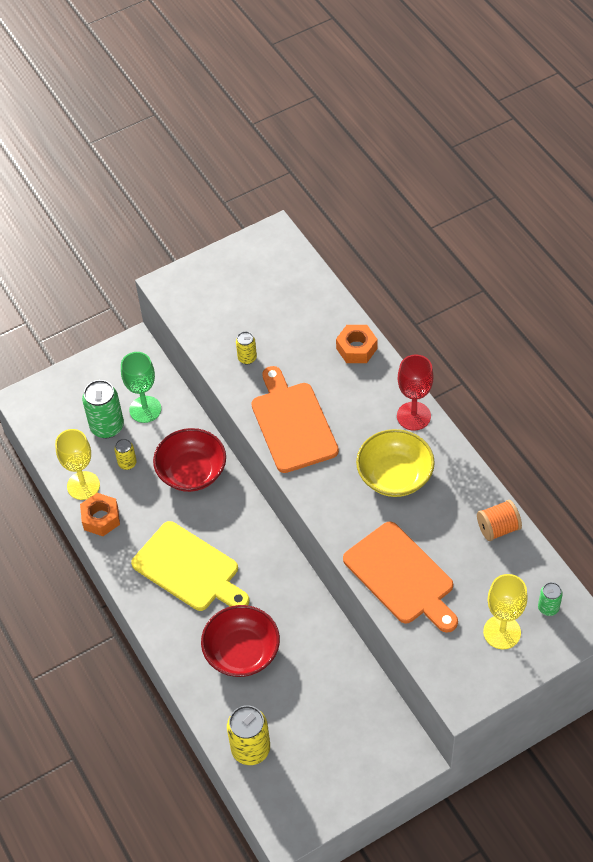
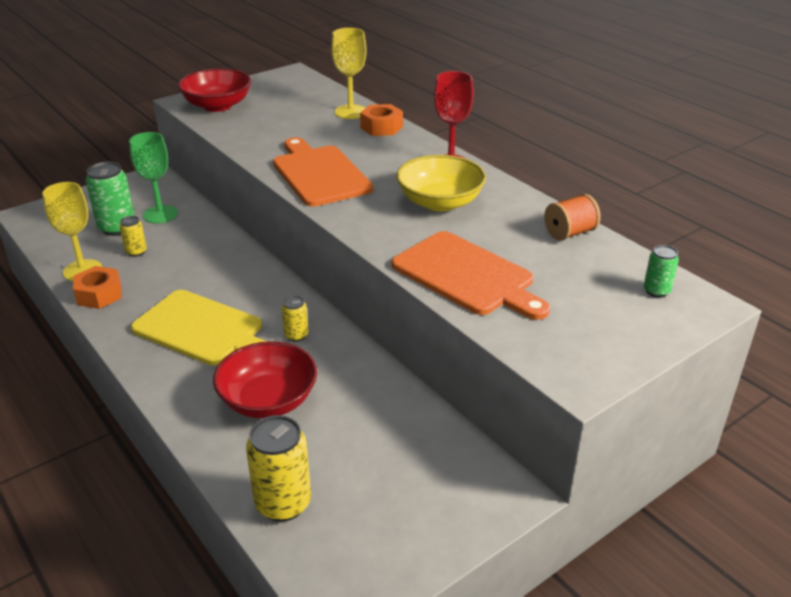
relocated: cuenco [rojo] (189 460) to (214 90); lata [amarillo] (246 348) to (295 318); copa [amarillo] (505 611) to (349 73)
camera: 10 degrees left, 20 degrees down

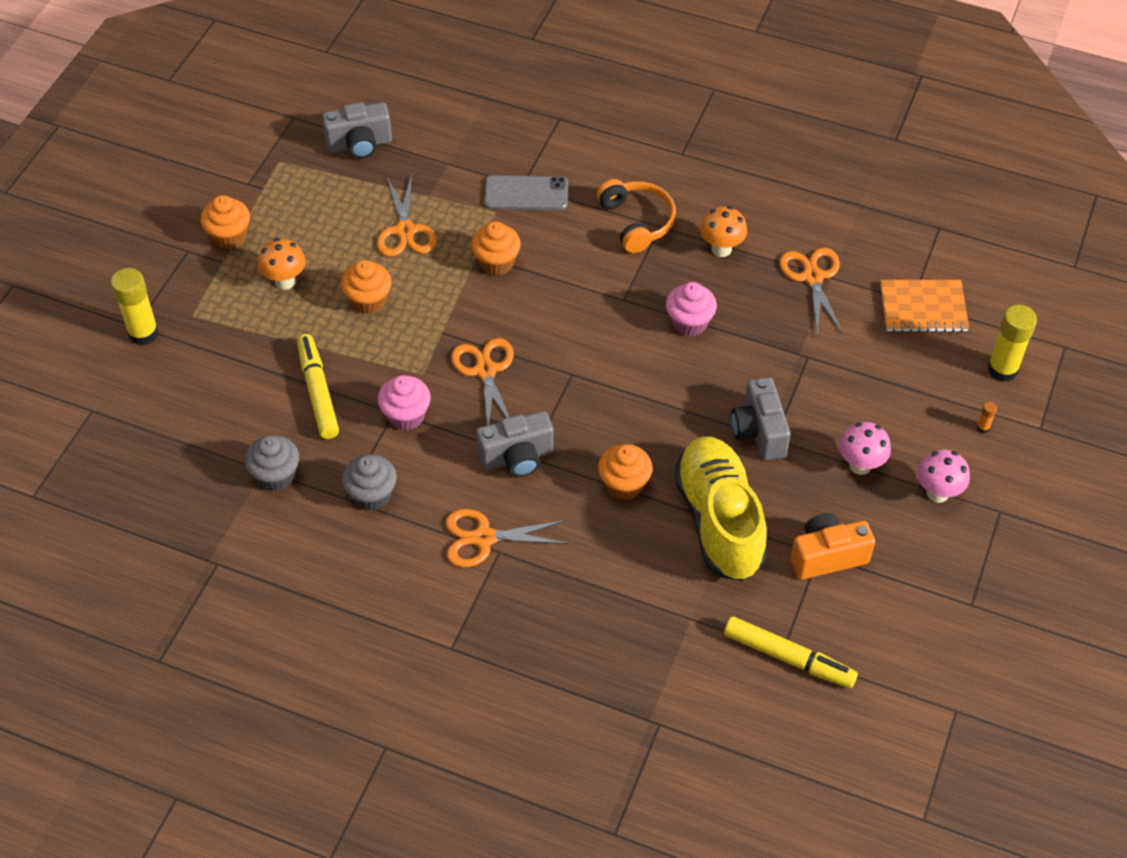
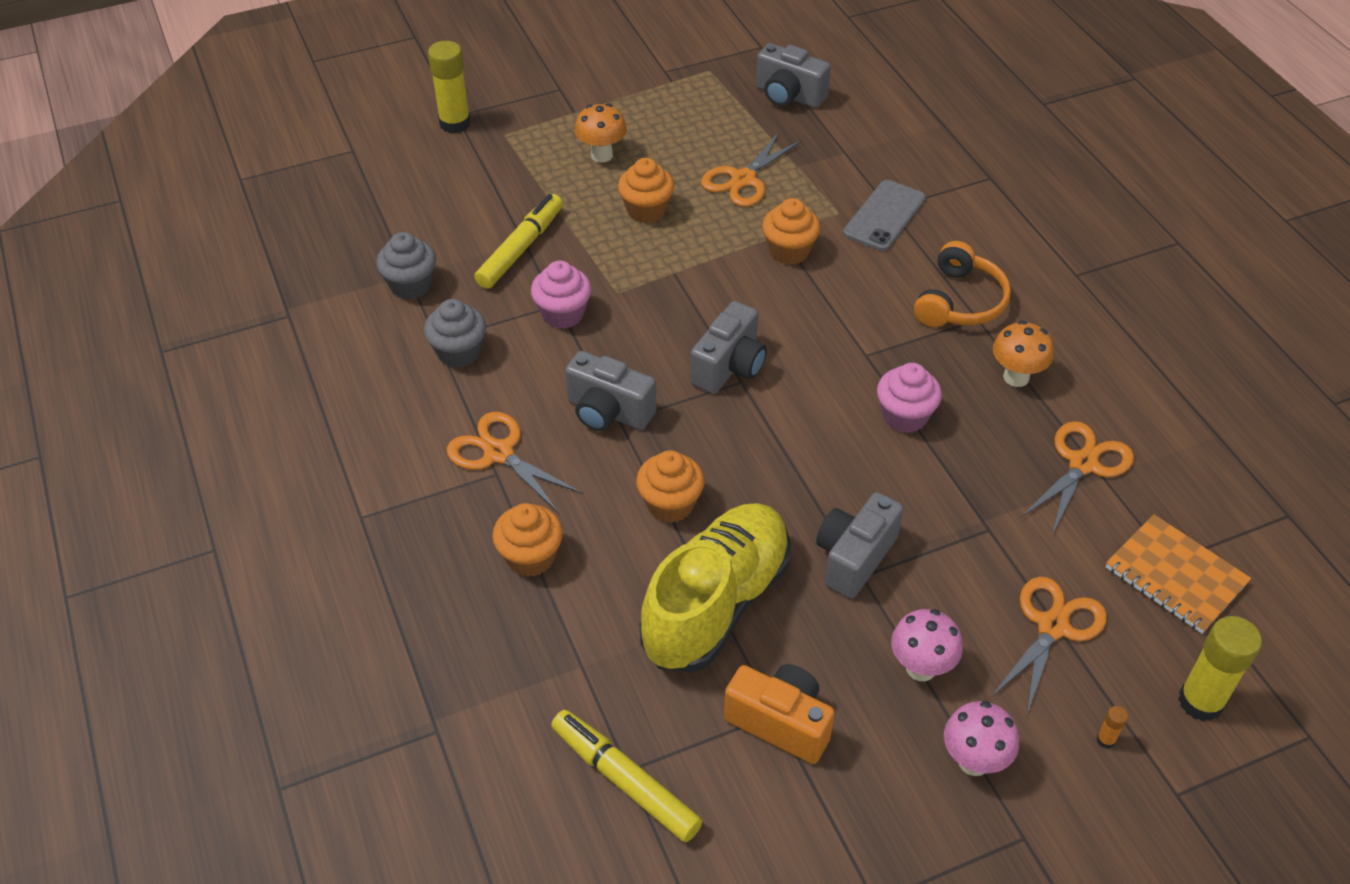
appeared: cámara [gris] (728 347)
relocated: magdalena [naranja] (225 222) to (527 540); tijeras [naranja] (482 381) to (1049 647)
spun: móvil [gris] (526 192) = (884 215) 75 degrees clockwise; rotulador [amarillo] (791 652) = (626 776) 150 degrees clockwise
camera: 45 degrees right, 5 degrees down

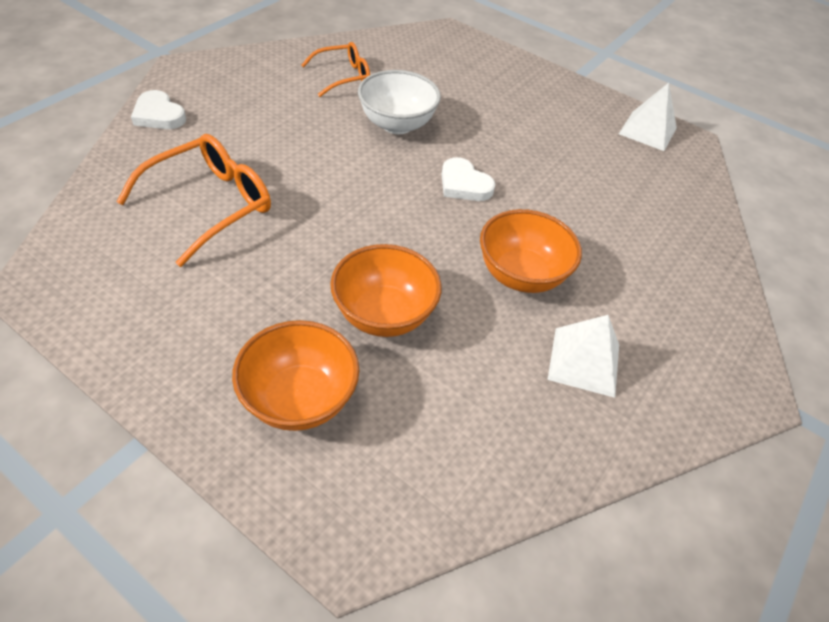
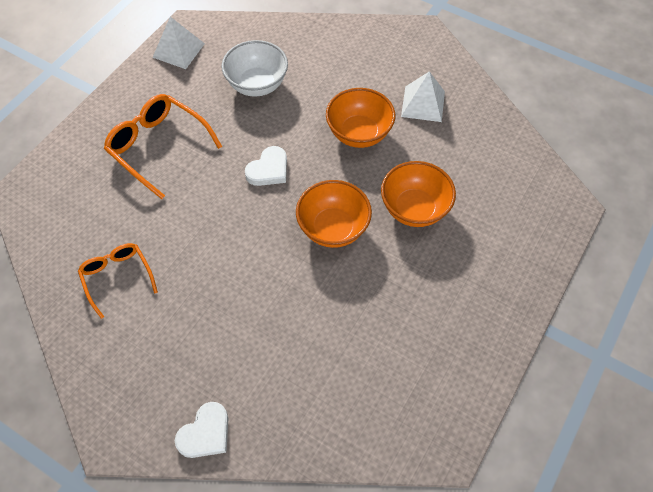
relocated: gafas [naranja] (193 200) to (163 146); cuenco [naranja] (295 375) to (334 214); cuenco [blanco] (399 102) to (254 68)
camera: 90 degrees left, 10 degrees up

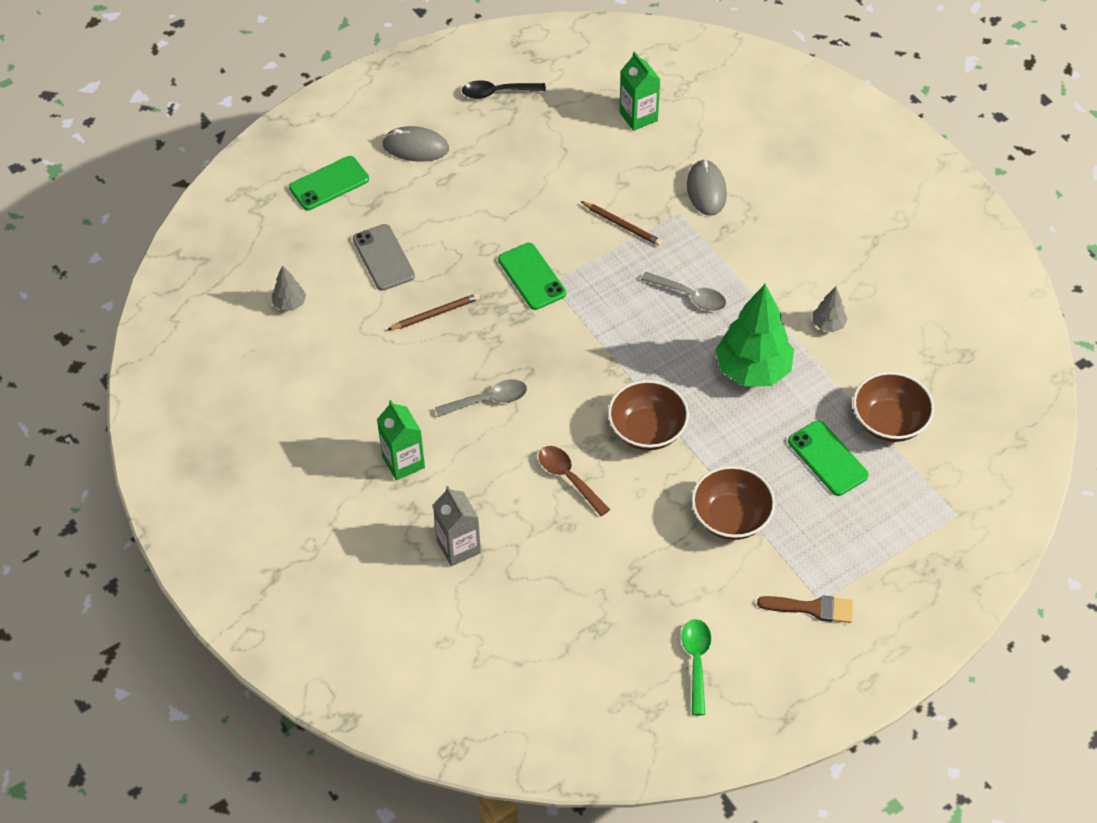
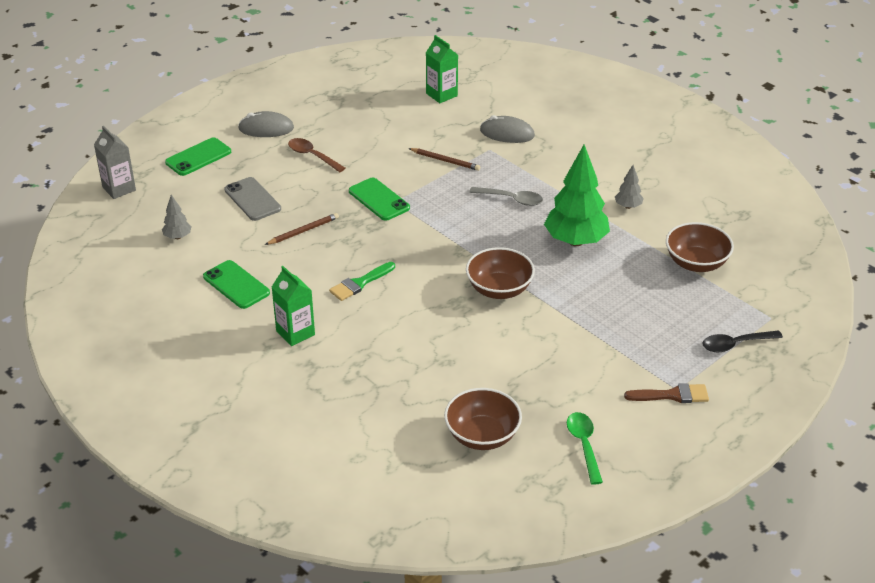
relocated: cartón de leche [gris] (457 526) to (115 162); cuchara [negro] (504 89) to (742 341); cuchara [marrón] (574 481) to (317 155); cuenco [marrón] (733 503) to (483 419); móvil [verde] (828 458) to (236 284)
exchanged: cuchara [gris] (481 398) to pincel [verde] (362 281)
spun: ratón [gris] (707 187) = (507 129) 60 degrees counterclockwise
camera: 10 degrees left, 15 degrees down

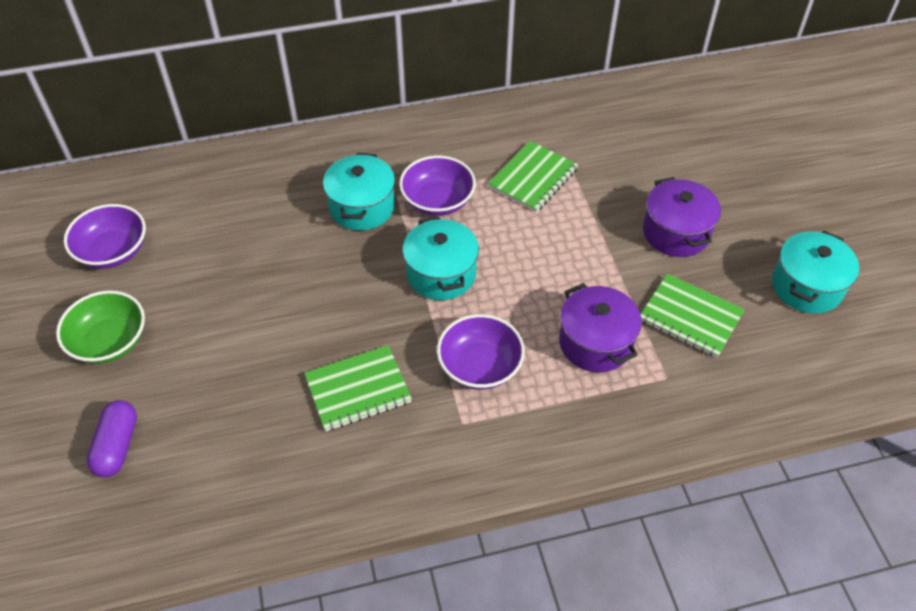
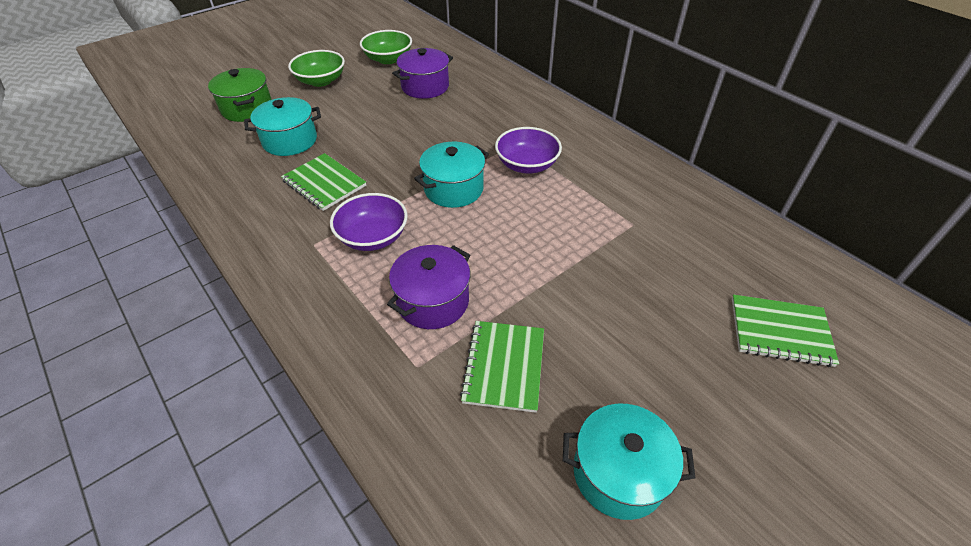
relocated: olla [turquesa] (359 191) to (282 126); cuaderno [verde] (533 176) to (785 330); olla [morado] (682 217) to (422 73)
exchanged: cápsula [morado] (112 438) to olla [verde] (240 95)
colour: cuenco [morado] (104 236) to cuenco [verde] (386 47)
camera: 65 degrees right, 5 degrees down

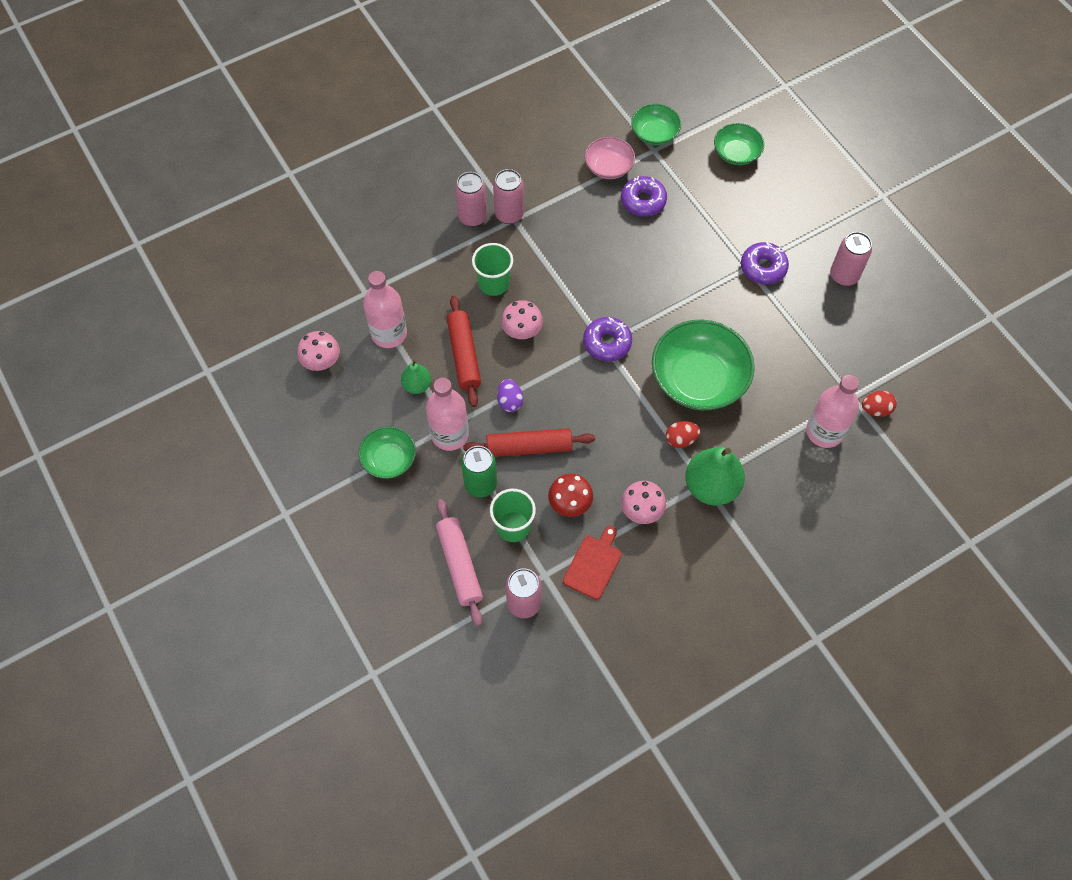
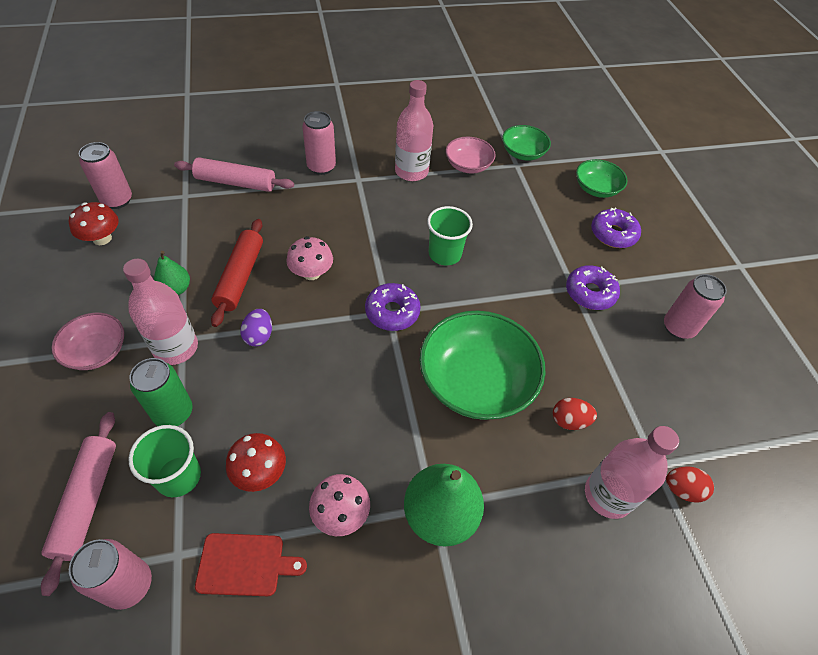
missing: rodillo [rojo] (529 442)
appeared: rodillo [rosa] (234 174)
relocated: botella [rosa] (385 309) to (414 130); vaso [verde] (492 269) to (450 235); lata [rosa] (508 196) to (105 175); rosquilla [morado] (644 196) to (616 227); huevo [rojo] (683 434) to (575 414)
colour: seta [rosa] (318 351) to seta [rojo] (94 223); cuenco [verde] (387 452) to cuenco [rosa] (87 341)
spun: tabla de cortar [rojo] (592 563) = (251 564) 45 degrees clockwise
camera: 15 degrees right, 10 degrees down

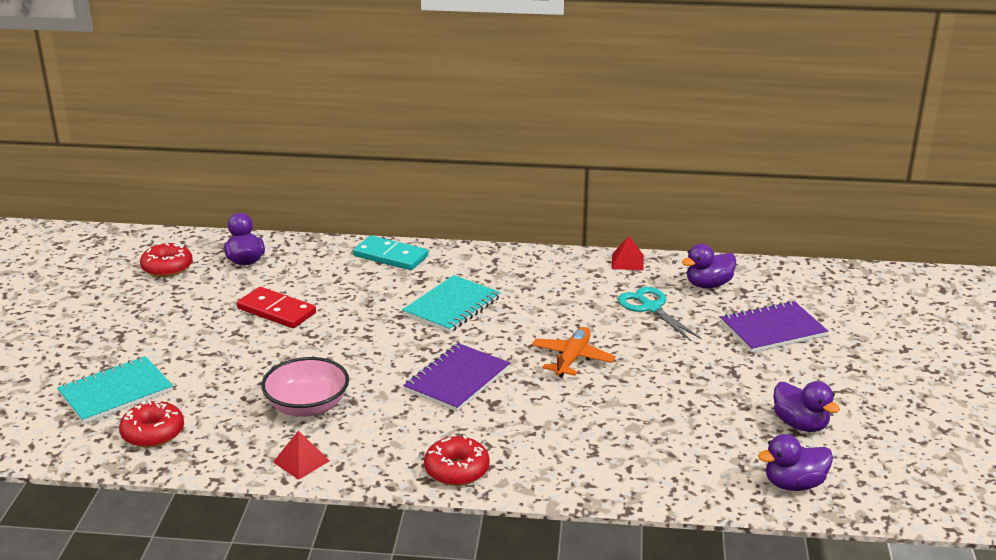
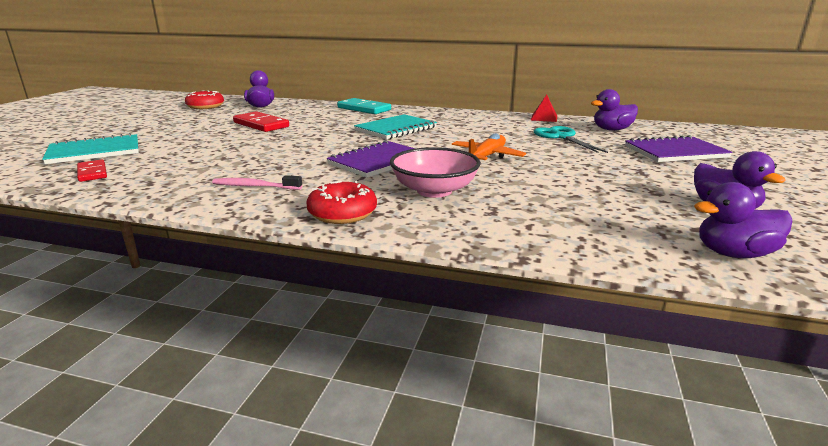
missing: pirámide [rojo] (301 455)
appeared: cepillo de dientes [rosa] (257 182)
relocated: cuenco [rosa] (305 387) to (435 172)
exchanged: rosquilla [rojo] (151 424) to ficha de dominó [rojo] (92 171)
camera: 10 degrees right, 5 degrees down

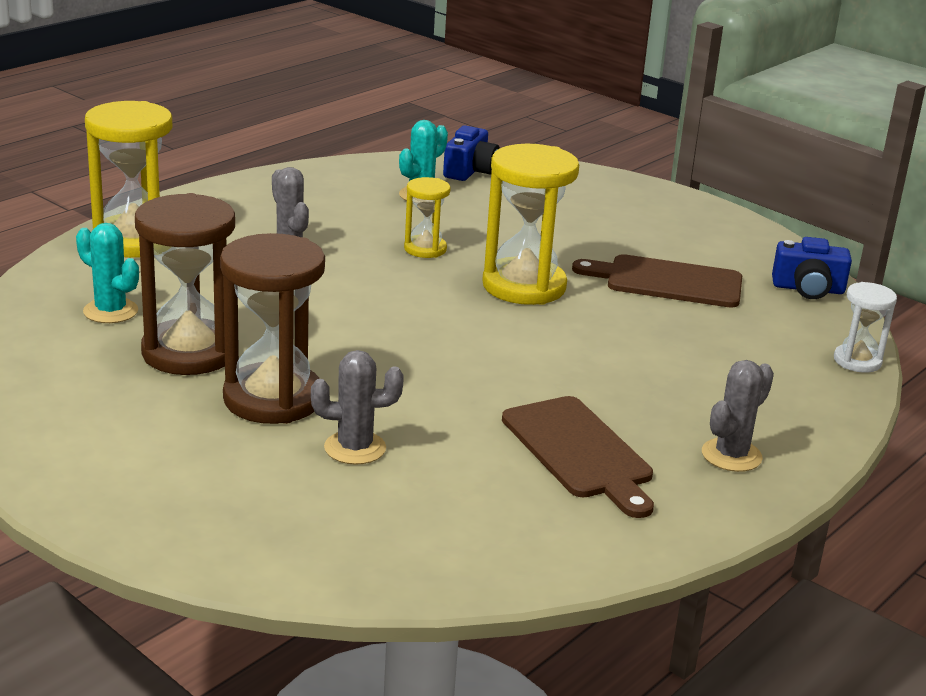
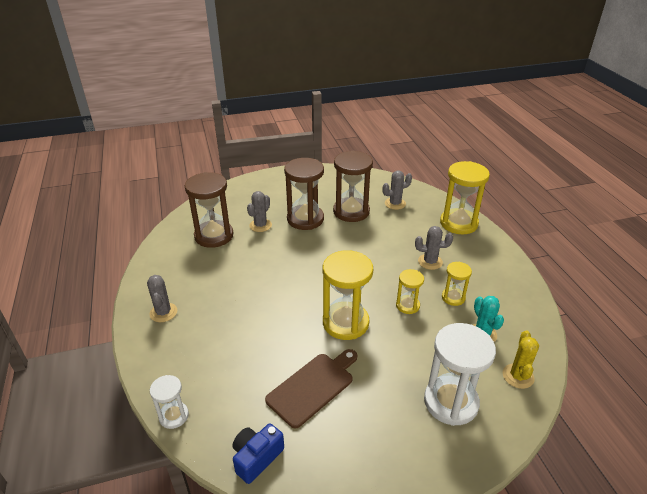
missing: tabla de cortar [marrón] (578 457)
appeared: reloj de arena [marrón] (209 210); reloj de arena [blanco] (460 374); reloj de arena [amarillo] (457 284)
exchanged: cámara [azul] (471 153) to cactus [amarillo] (521 359)
colour: cactus [turquesa] (107 273) to cactus [gris] (397 190)
camera: 125 degrees right, 10 degrees up

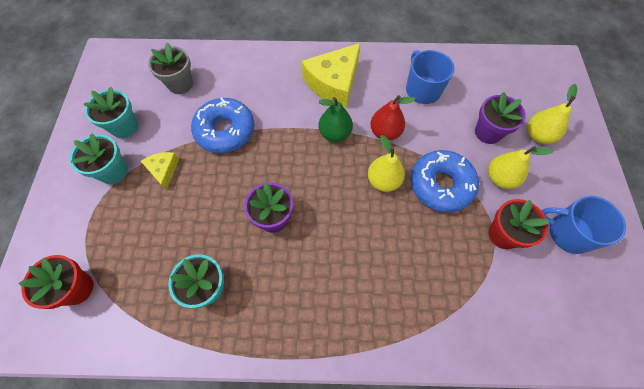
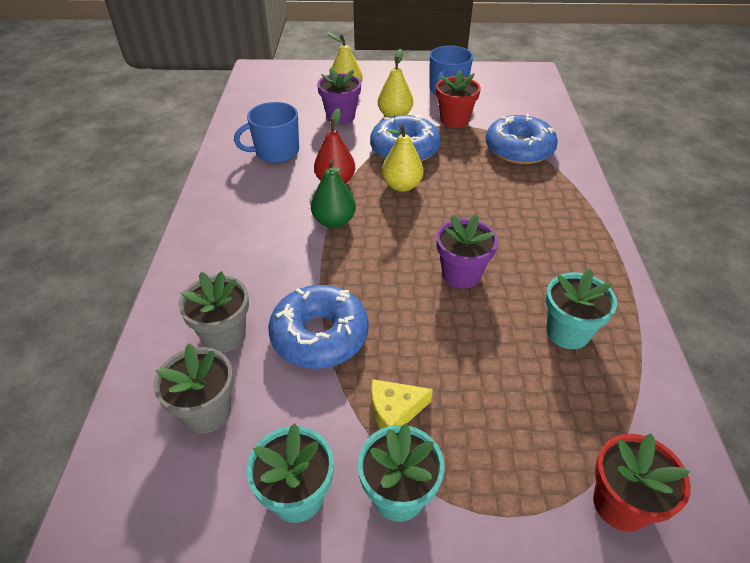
missing: queso [amarillo] (331 75)
appeared: maceta [gris] (213 312); rosquilla [azul] (522 138)
camera: 90 degrees left, 20 degrees down

